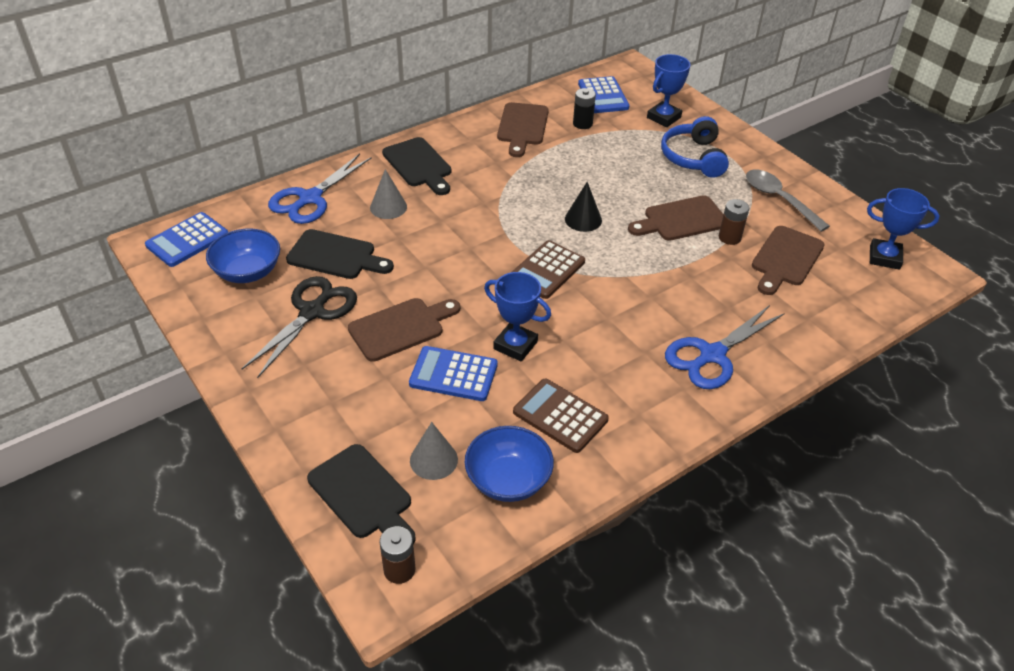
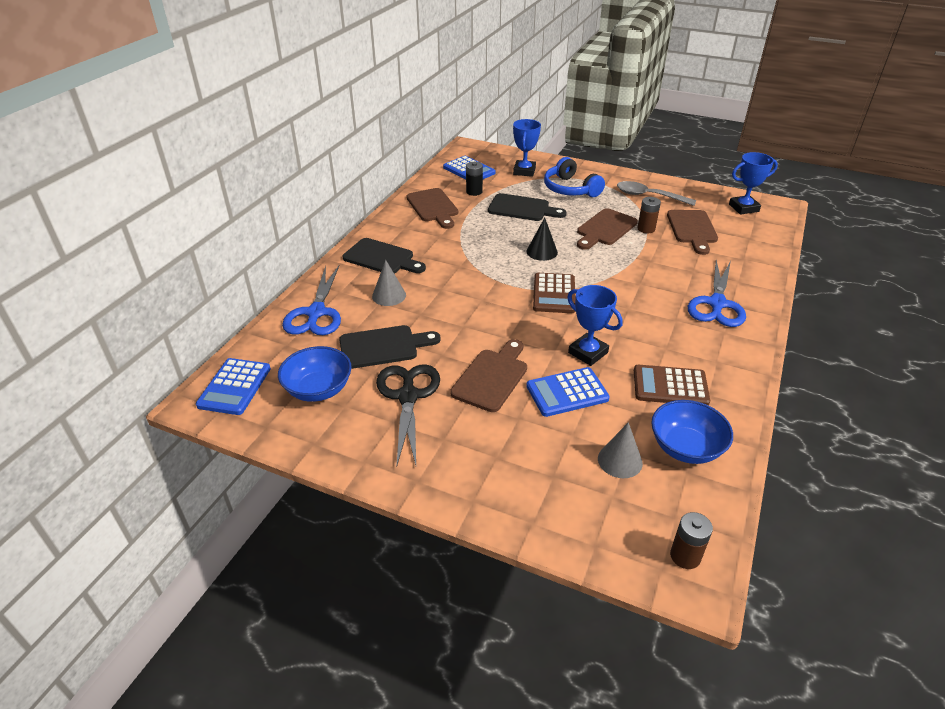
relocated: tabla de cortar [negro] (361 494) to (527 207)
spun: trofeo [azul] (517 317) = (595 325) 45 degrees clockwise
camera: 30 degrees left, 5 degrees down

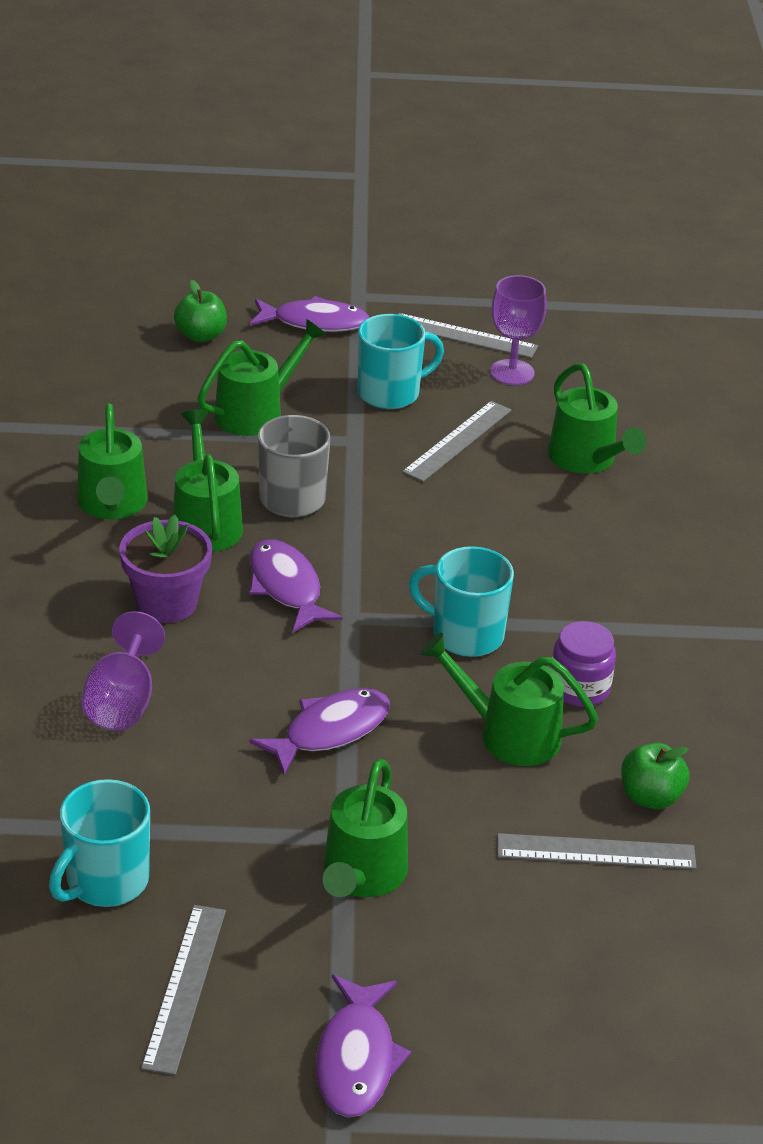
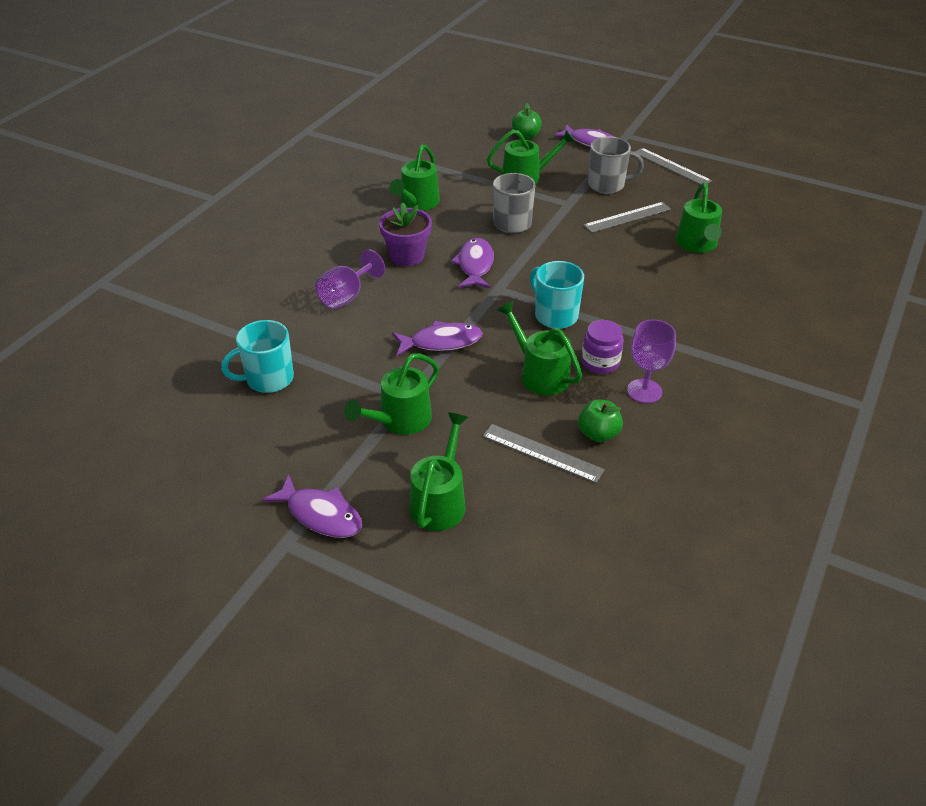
missing: regla [gris] (183 990)
relocated: regadera [verde] (208 480) to (439 471); copa [morado] (518 330) to (651 361)
colour: taza [turquesa] (401 361) to taza [gris] (616 165)
spun: pez [morado] (363 1046) = (312 506) 90 degrees counterclockwise
camera: 30 degrees right, 5 degrees up

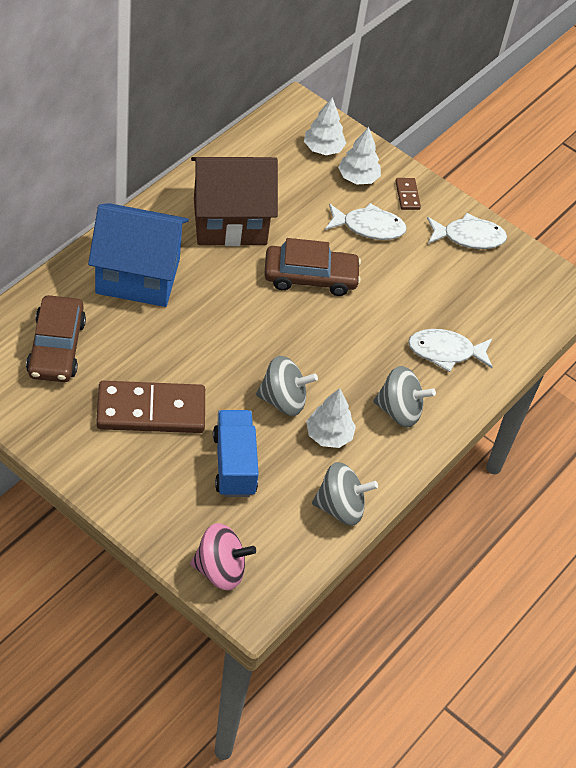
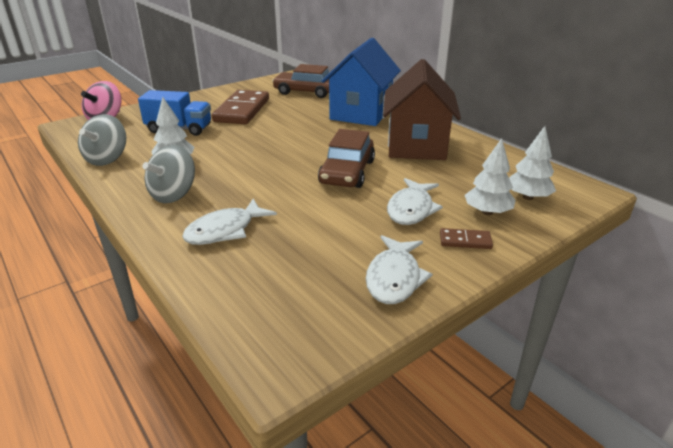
missing: peonza [gris] (287 386)
spun: pez [blanco] (450 350) = (229 222) 150 degrees counterclockwise
camera: 110 degrees right, 20 degrees down

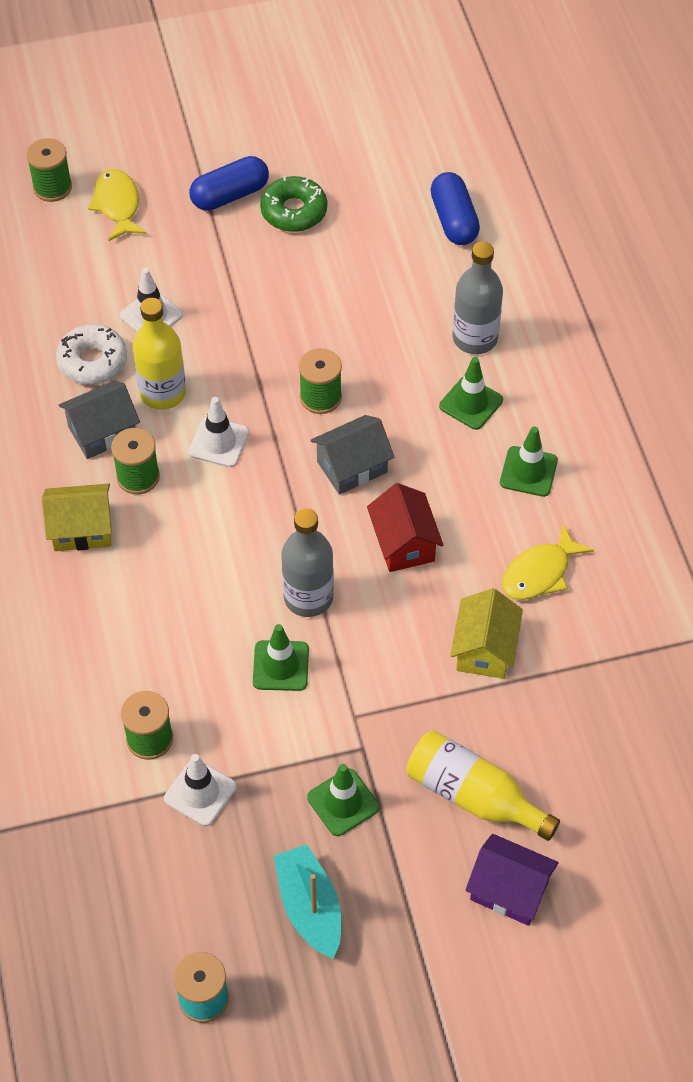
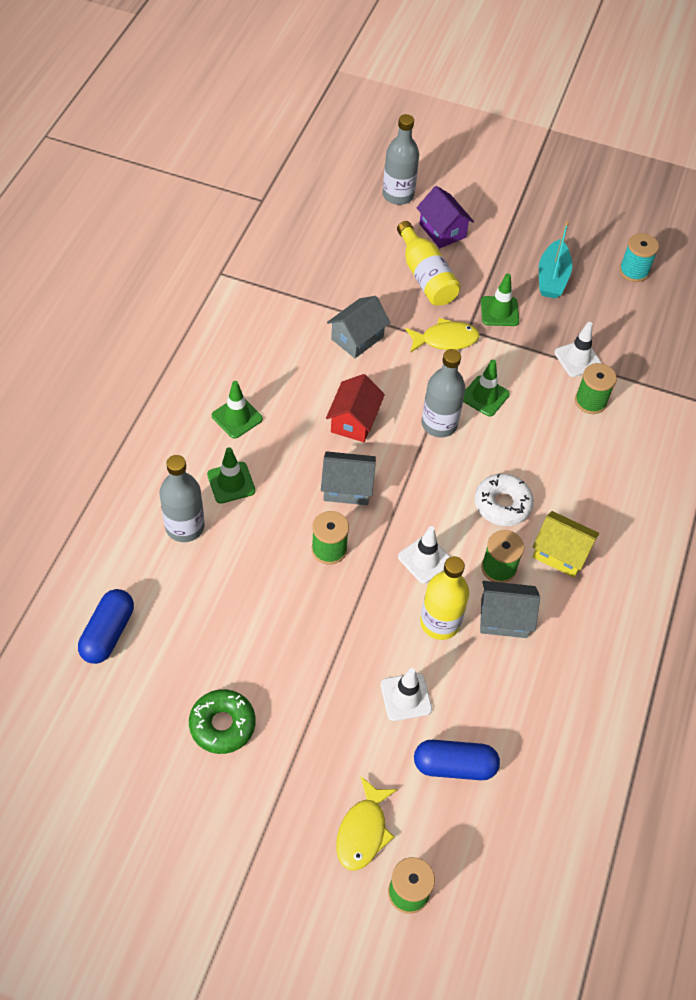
appeared: botella [gris] (401 159)
relocated: rosquilla [blanco] (91 354) to (504 500); cápsula [azul] (229 183) to (457 760); pez [amarillo] (548 562) to (442 335)
colour: casa [amarillo] (486 633) to casa [gris] (358 327)
camera: 150 degrees left, 0 degrees up

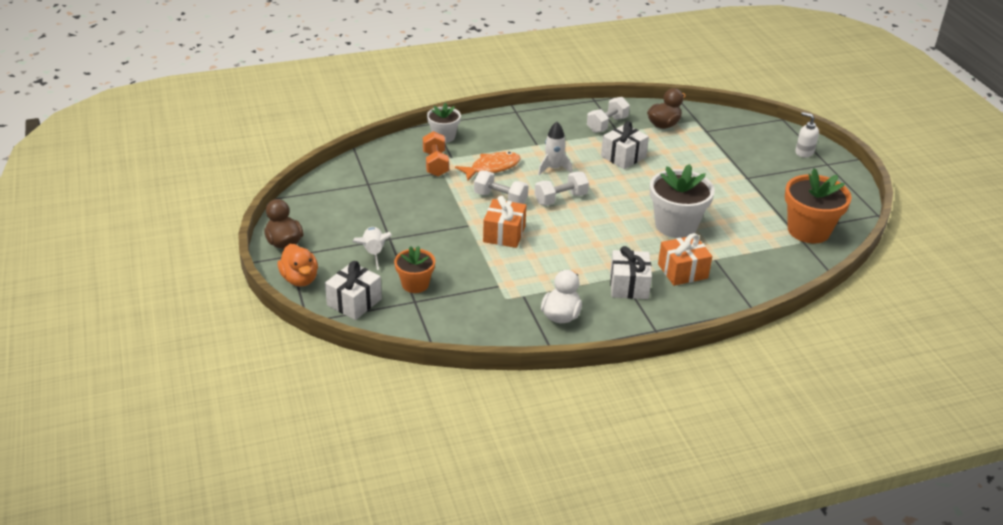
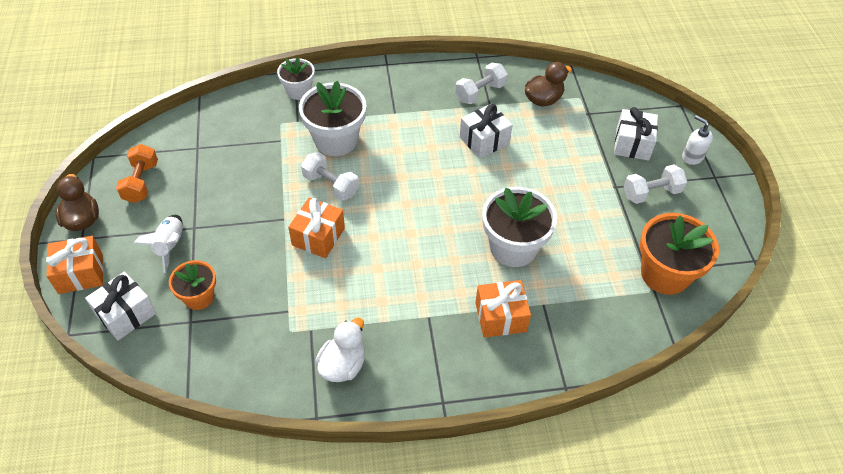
missing: cohete [blanco] (555 148)
relocated: mancuerna [naranja] (436 154) to (137 173); mancuerna [blanco] (562 188) to (655 184); regalo [blanco] (631 272) to (636 134)
exchanged: pato [naranja] (297 265) to regalo [naranja] (74 265); pez [naranja] (488 166) to maceta [blanco] (332 118)
camera: 10 degrees right, 15 degrees up

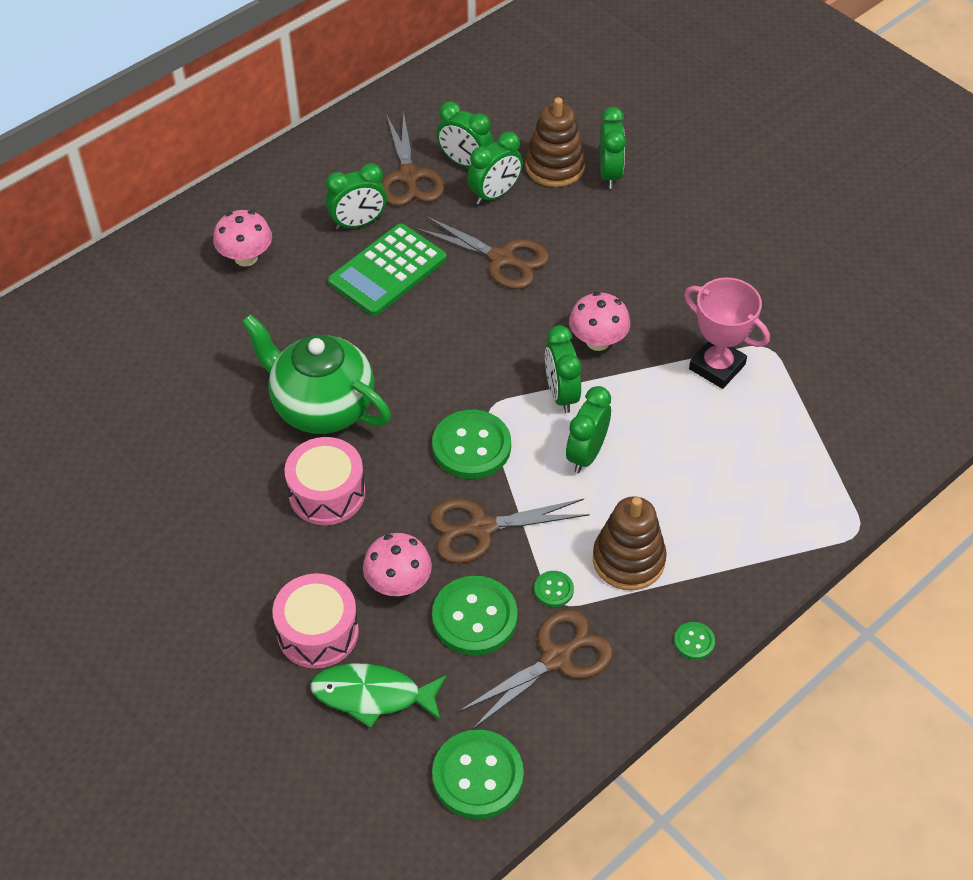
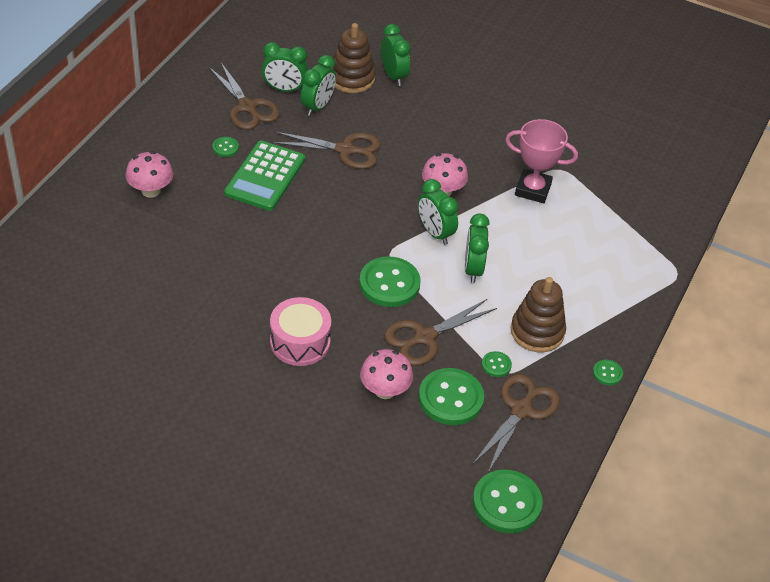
missing: tetera [verde] (316 374); tambor [rosa] (315 621); pez [verde] (378 695)
exchanged: despertador [verde] (356 196) to botón [verde] (225 147)
camera: 25 degrees left, 5 degrees down

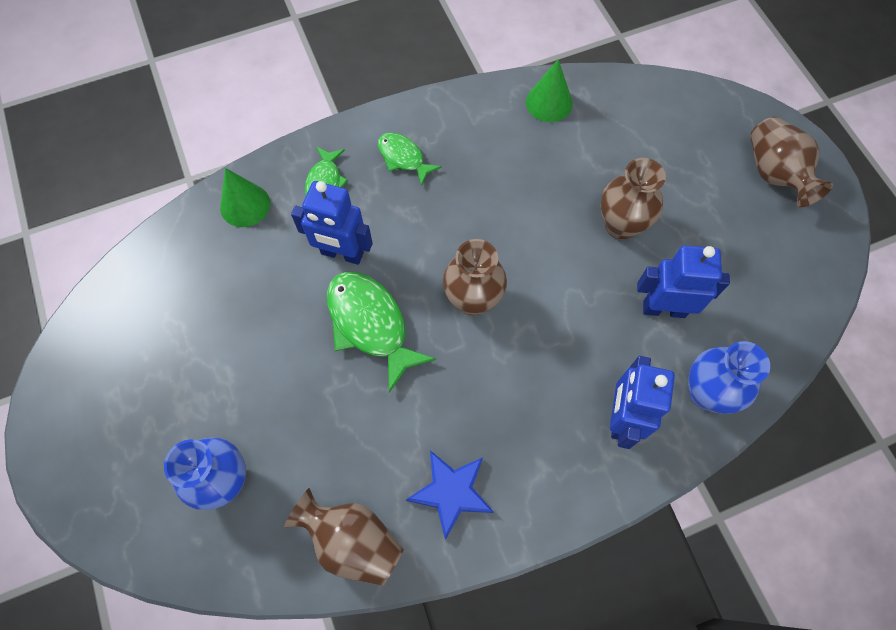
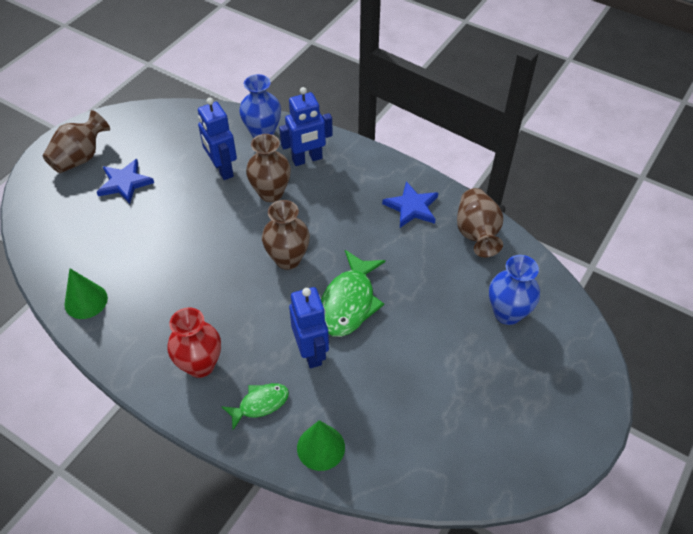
appeared: estrella [azul] (125 181)
relocated: florero [marrón] (633 199) to (268 168)
exchanged: pez [verde] (410 159) to florero [rojo] (194 342)
camera: 125 degrees left, 15 degrees down

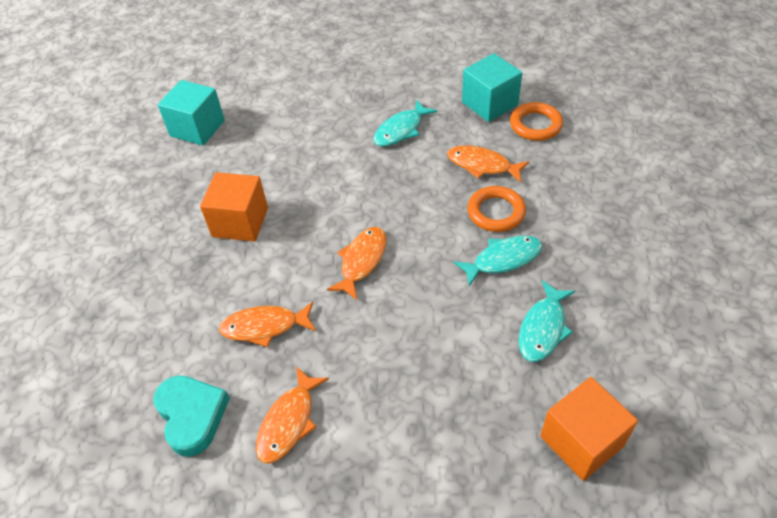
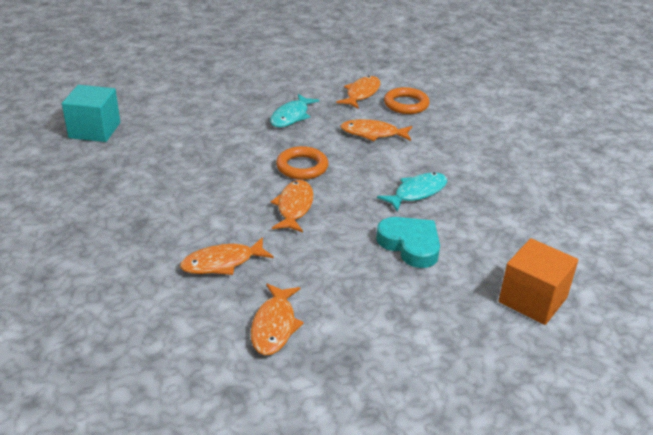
missing: cubo [naranja] (234 207); pez [turquesa] (546 321)
relocated: corazón [turquesa] (192 416) to (408 242); anillo [naranja] (496 209) to (302 163)
exchanged: cubo [turquesa] (492 87) to pez [naranja] (358 92)
camera: 20 degrees left, 15 degrees down

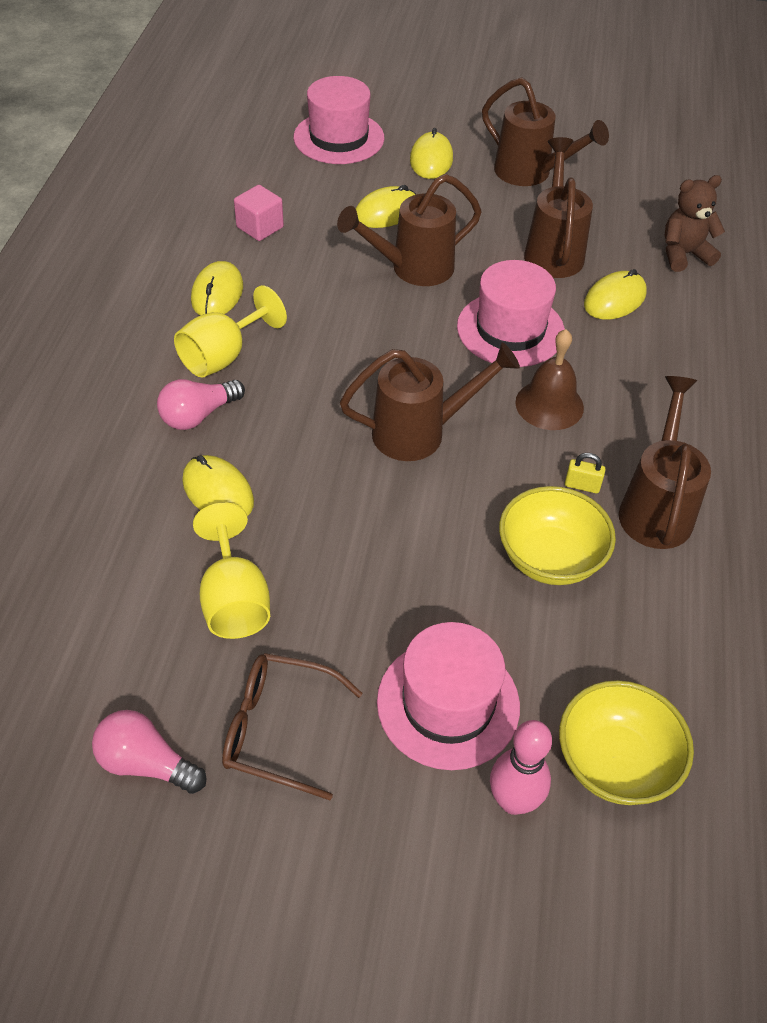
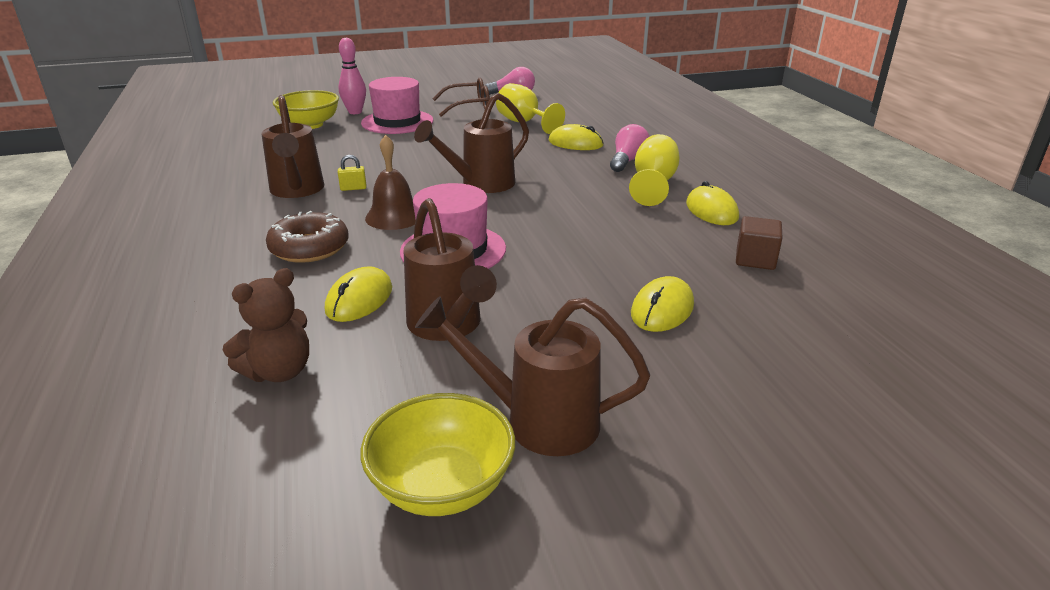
missing: sombrero [rosa] (339 120); regadera [marrón] (409 230); ratón [amarillo] (431 153)
appeared: rosquilla [marrón] (307 237)
relocated: cuenco [amarillo] (557 535) to (437 454)
colour: cubo [rosa] (259 213) to cubo [marrón] (759 243)
camera: 155 degrees right, 20 degrees down

